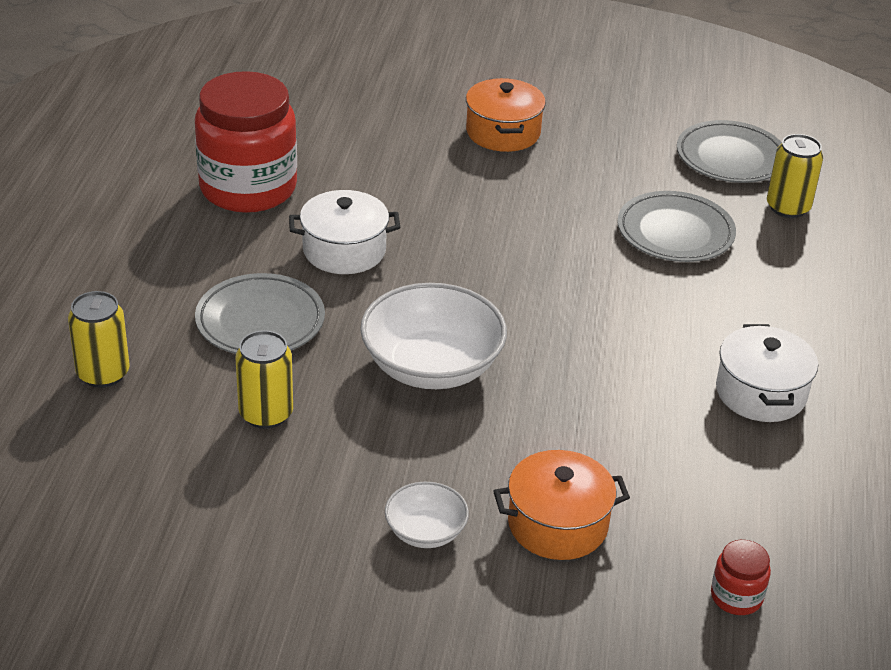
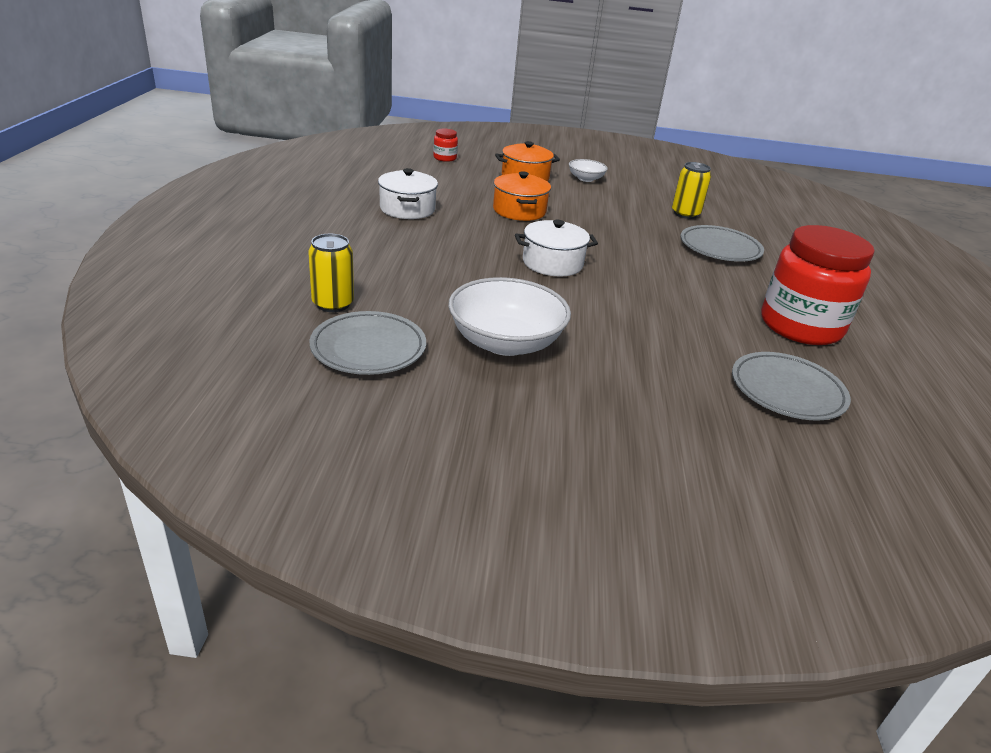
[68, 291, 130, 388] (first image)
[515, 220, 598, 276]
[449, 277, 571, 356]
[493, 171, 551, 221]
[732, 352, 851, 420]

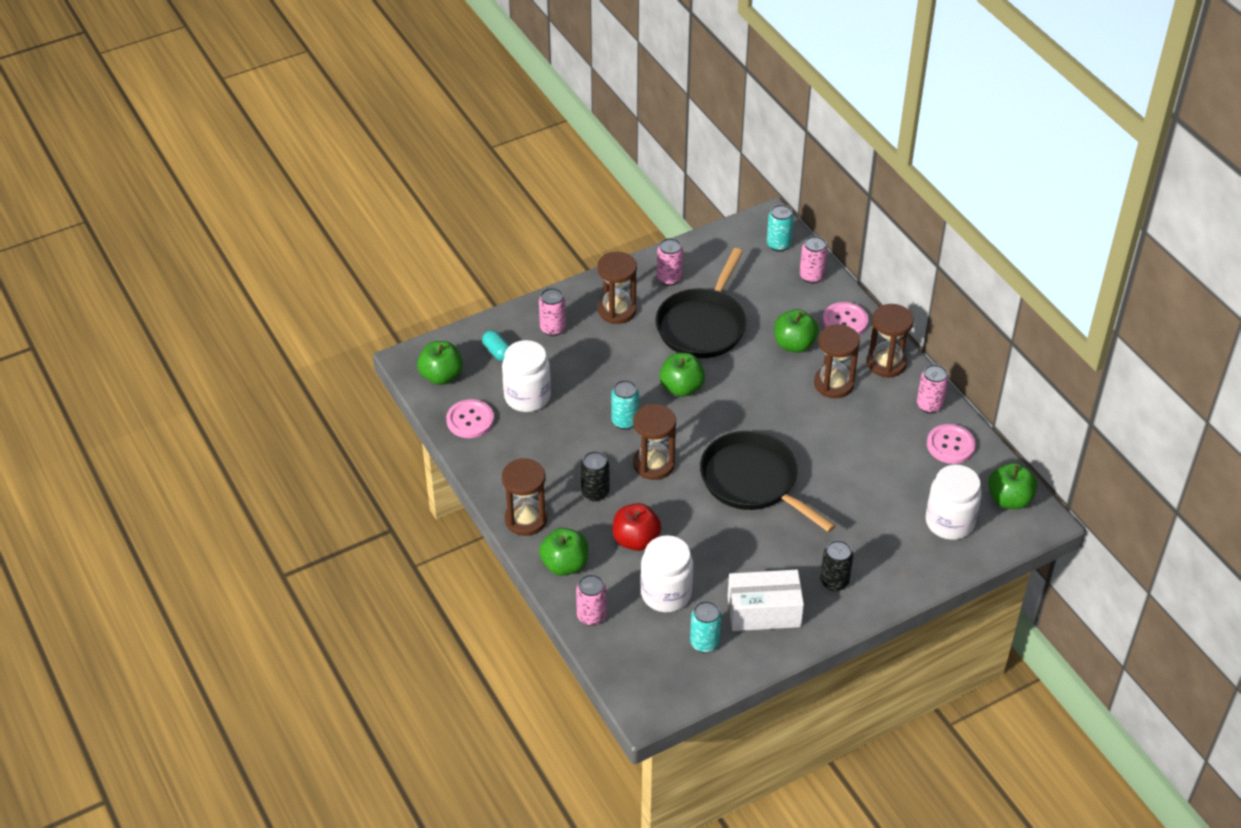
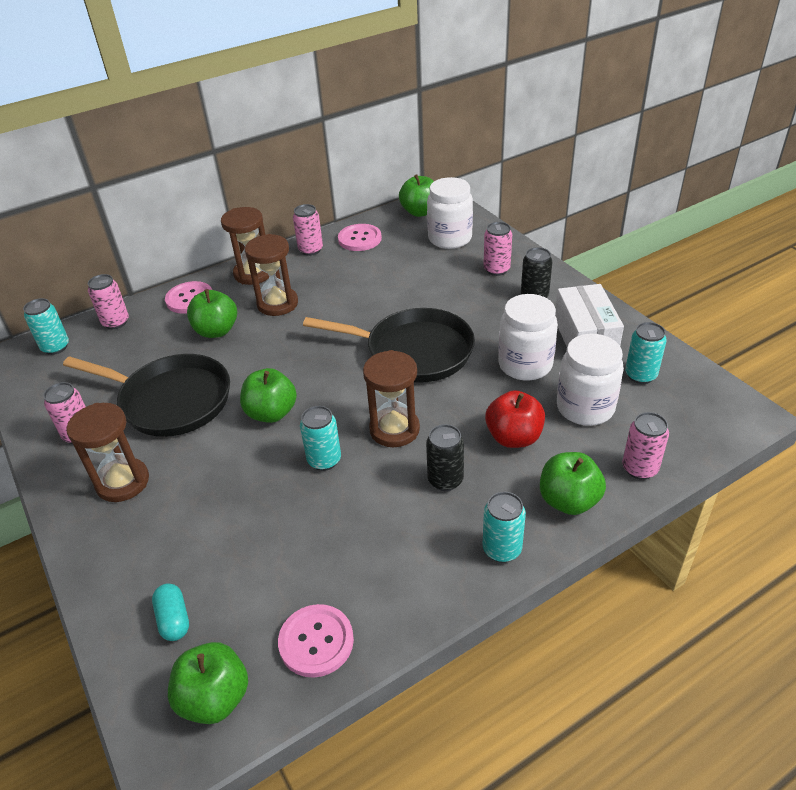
[498, 294, 558, 380]
[483, 222, 512, 276]
[483, 492, 526, 563]
[152, 583, 189, 641]
[303, 308, 475, 383]

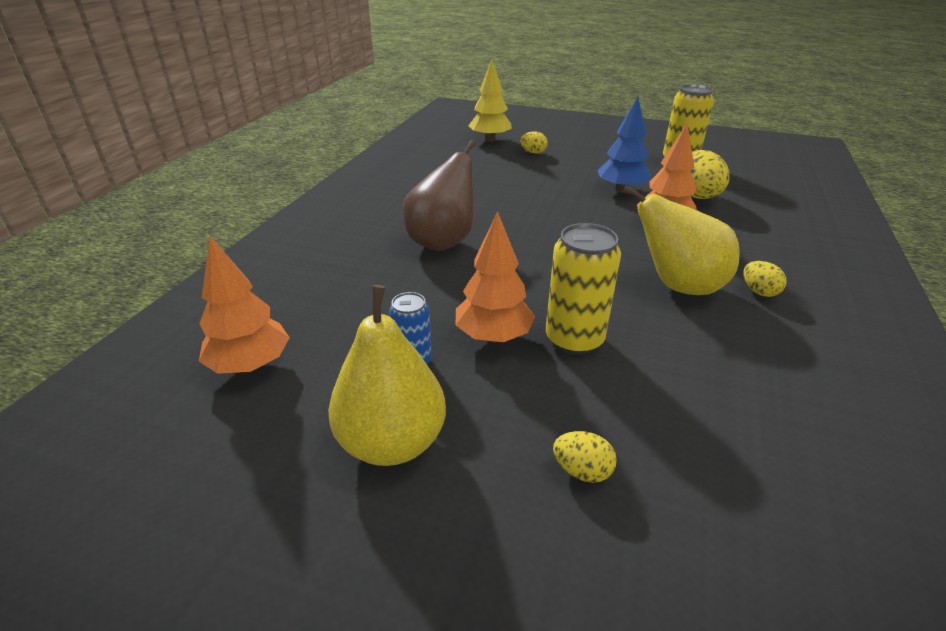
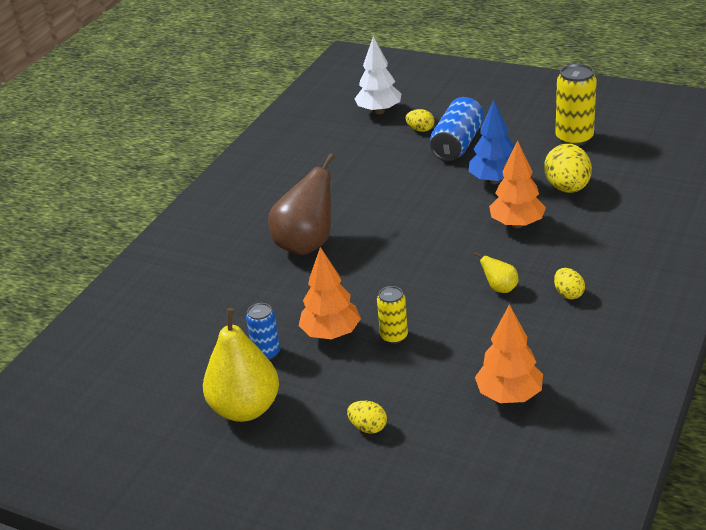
[430, 97, 484, 161]
[475, 304, 543, 403]
[355, 36, 401, 114]
[377, 286, 408, 344]
[474, 252, 518, 293]

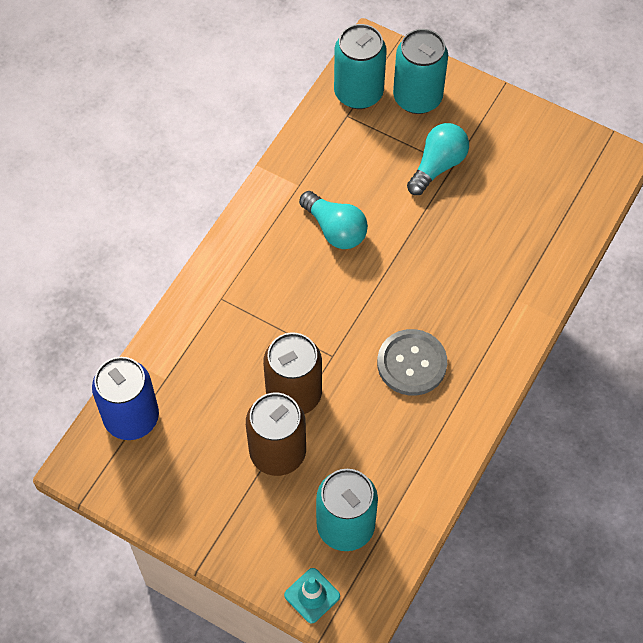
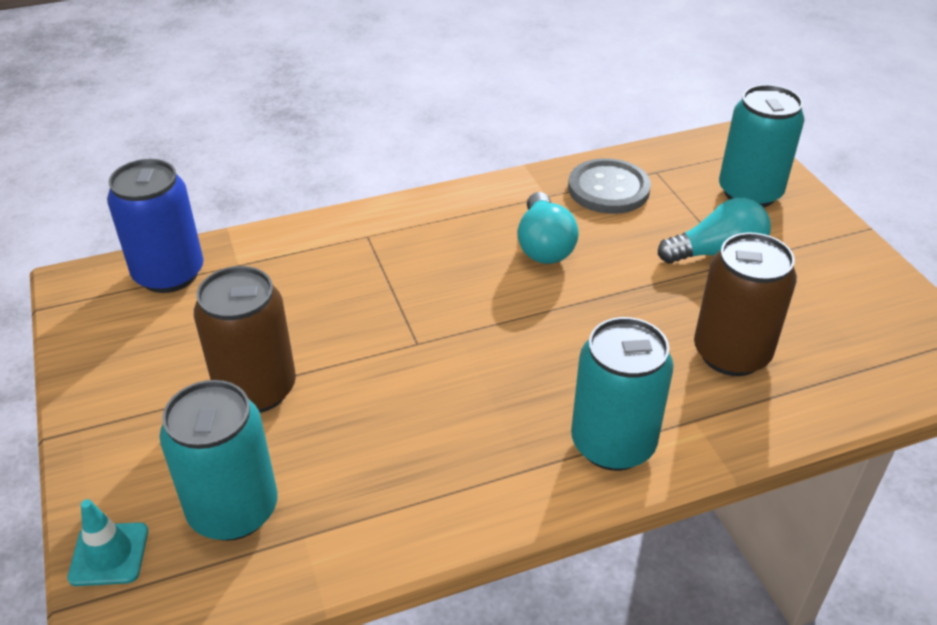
[694, 233, 797, 376]
[571, 317, 674, 471]
[568, 158, 651, 214]

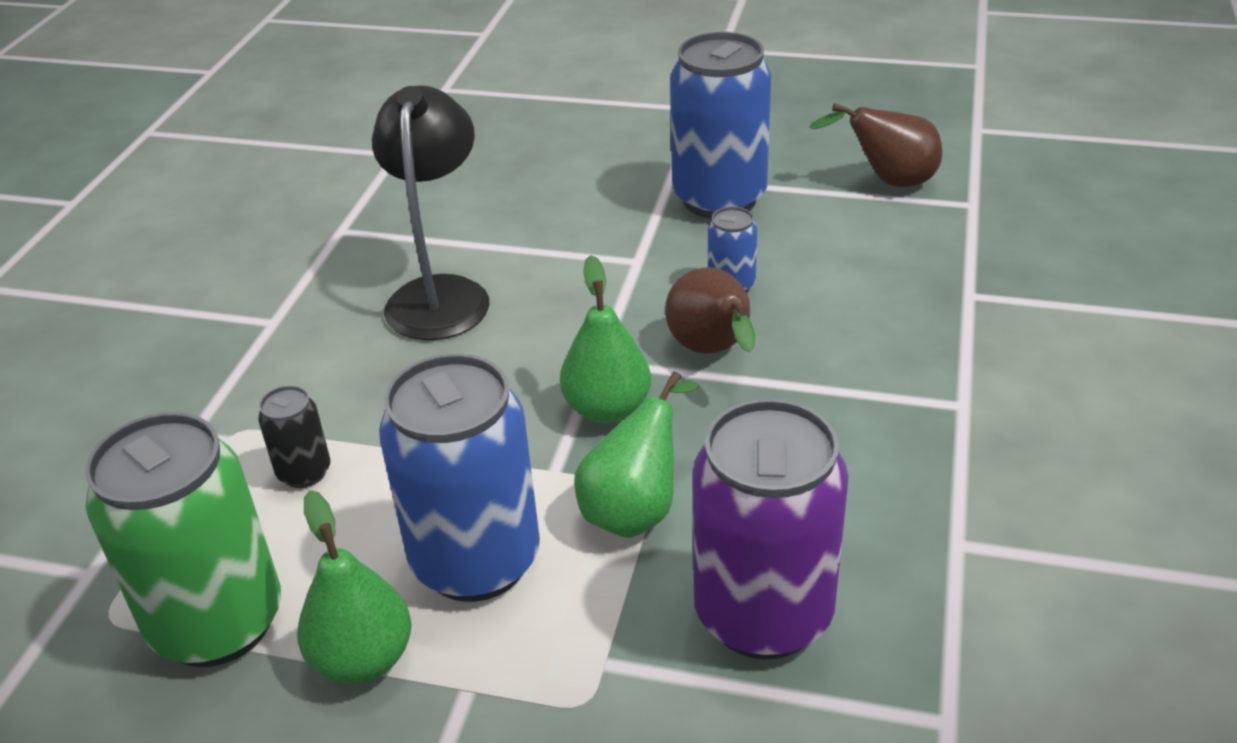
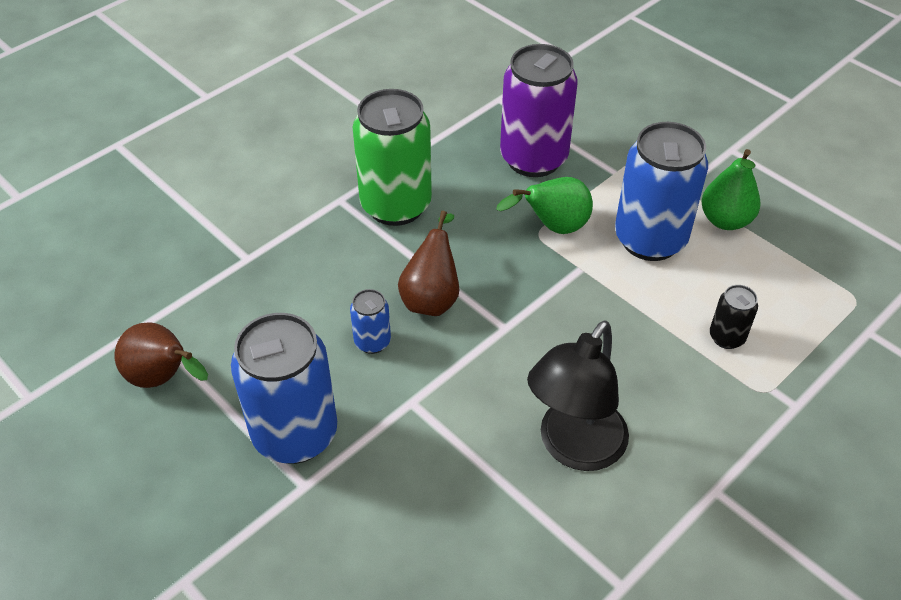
[560, 255, 651, 423] (first image)
[353, 89, 432, 226]

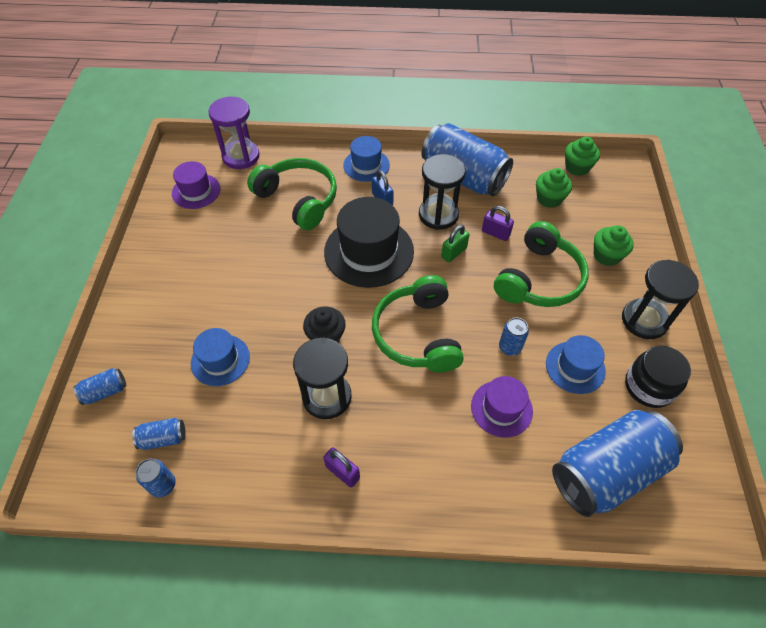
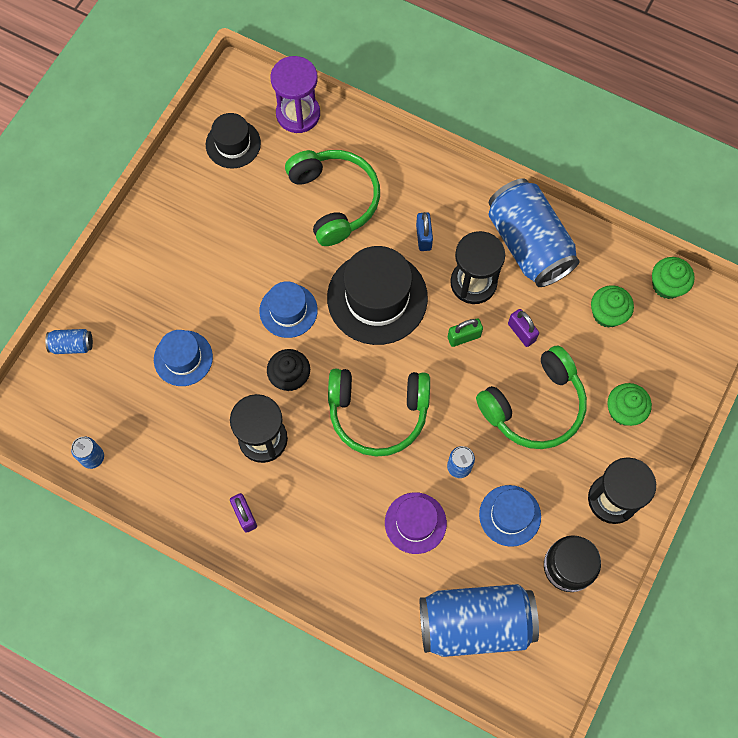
[132, 418, 186, 450] (first image)
[259, 281, 318, 338]
[206, 113, 261, 169]
[328, 369, 430, 457]

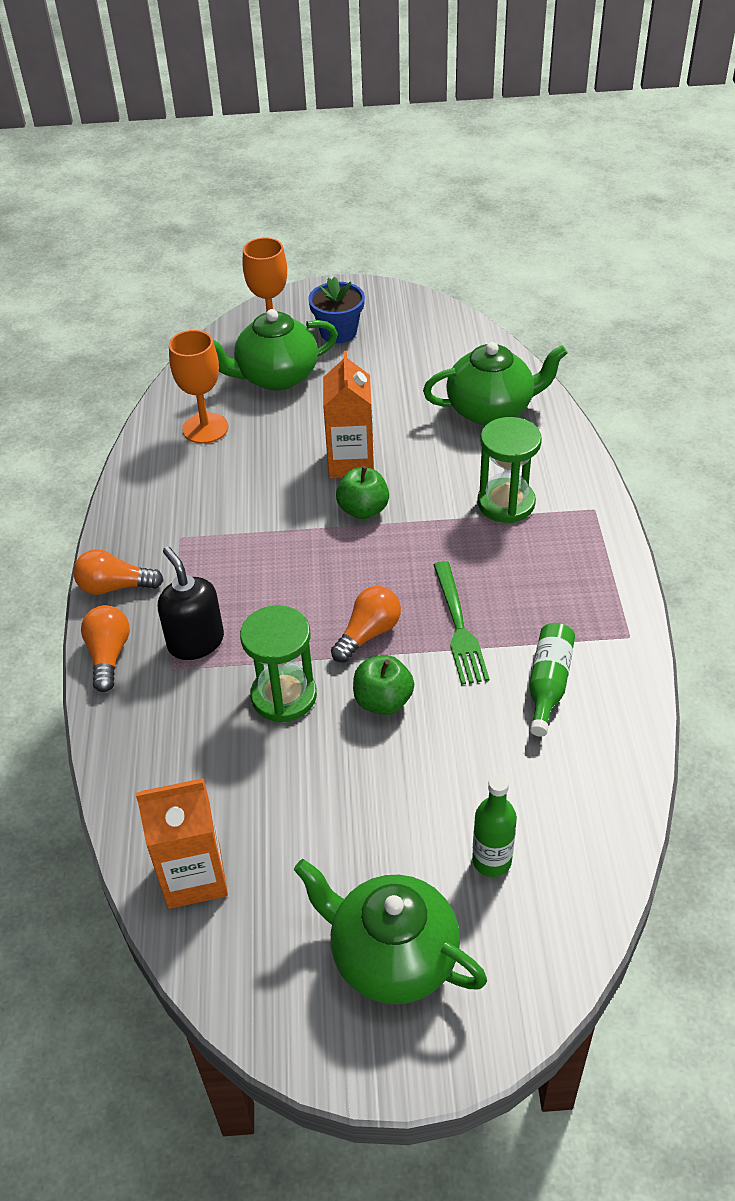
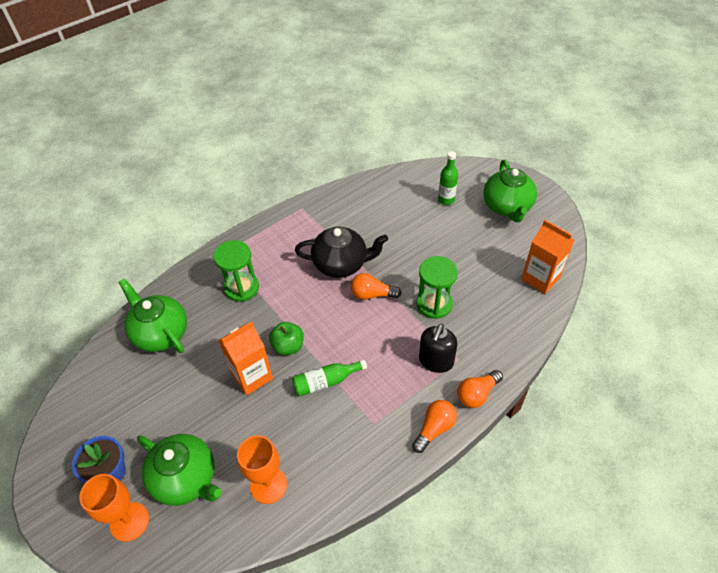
[353, 655, 414, 715] (first image)
[292, 359, 367, 397]
[295, 226, 388, 278]
[412, 400, 457, 453]

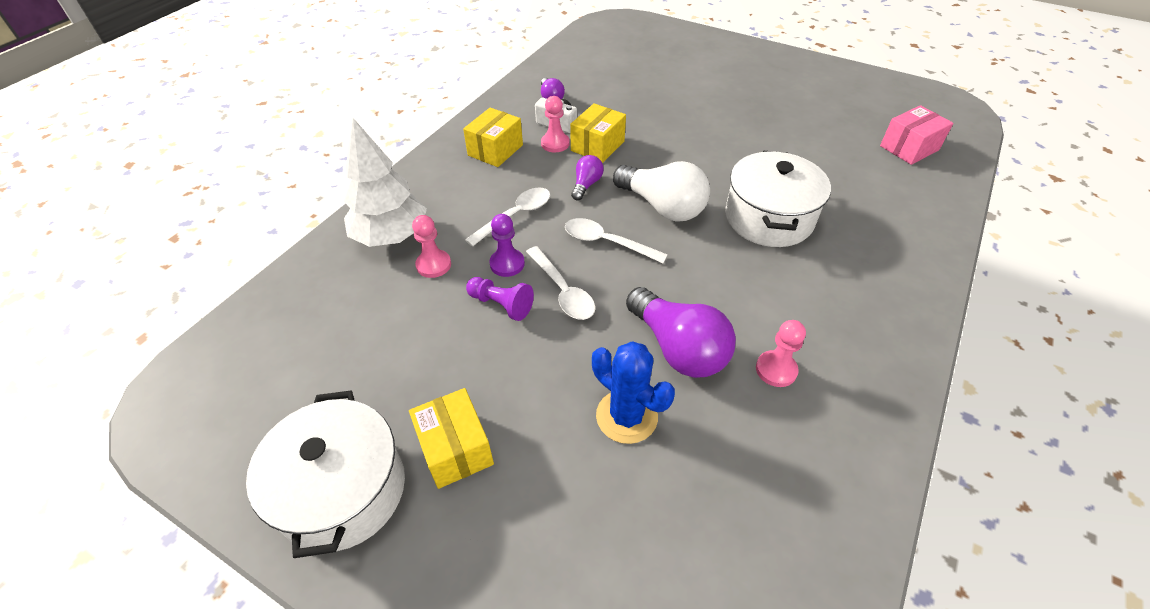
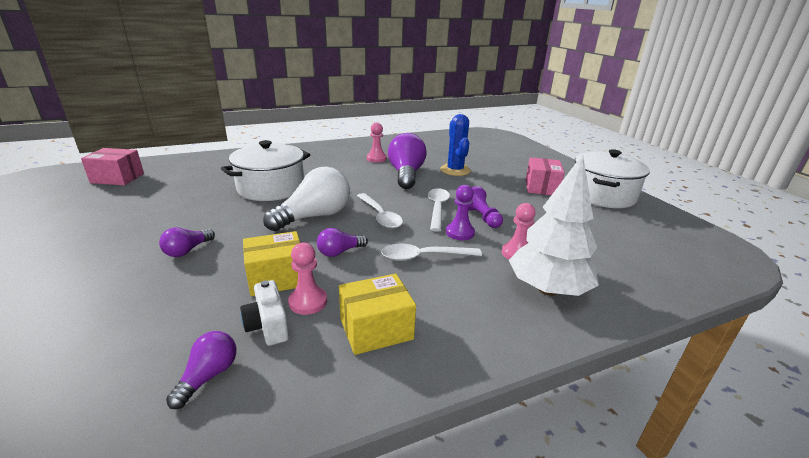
[159, 227, 215, 257]
[526, 157, 565, 195]
[263, 167, 350, 231]

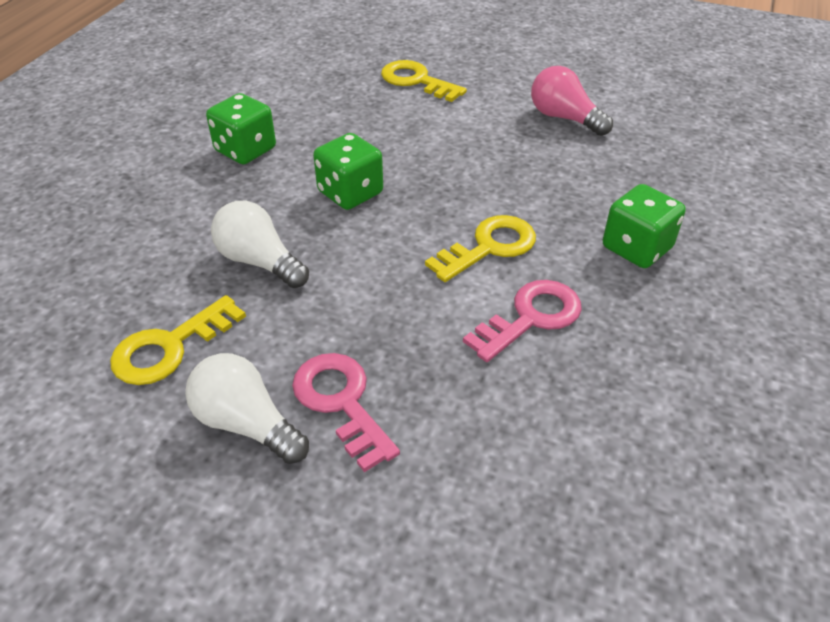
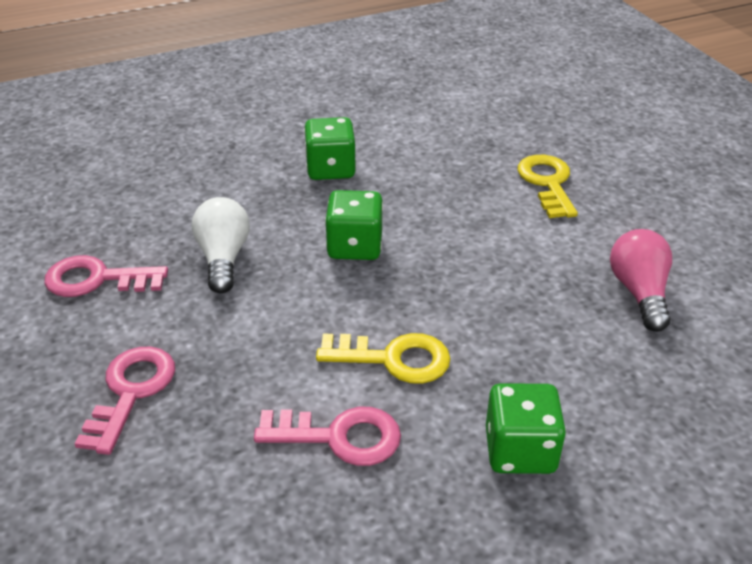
[185, 353, 309, 464] (first image)
[44, 255, 168, 297]

